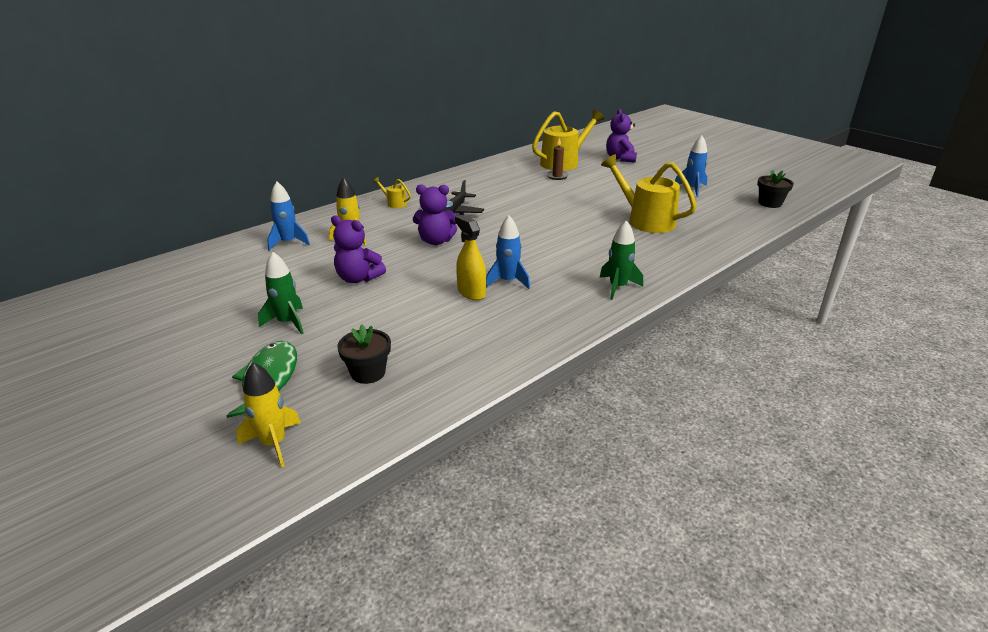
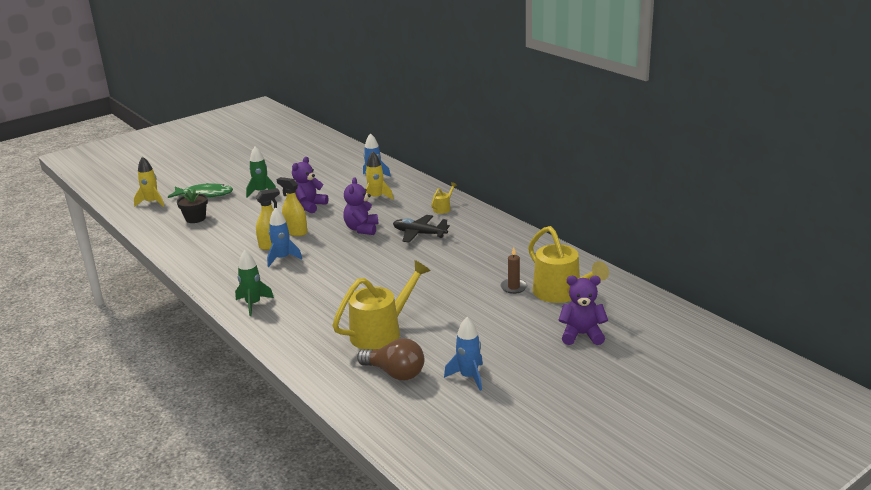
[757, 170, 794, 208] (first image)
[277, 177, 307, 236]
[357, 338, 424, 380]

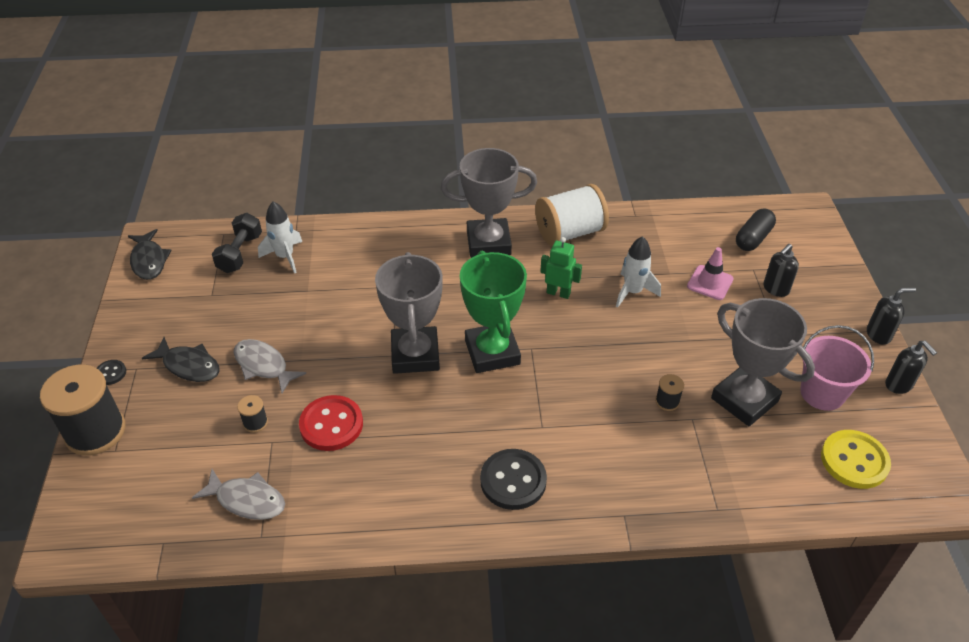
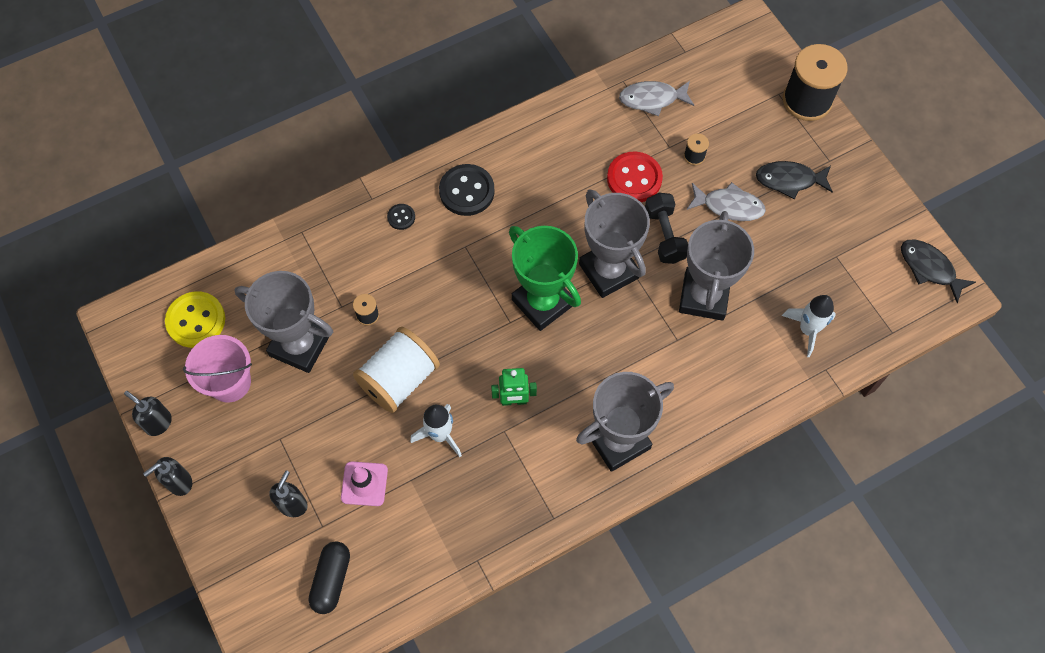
[679, 211, 754, 321]
[387, 204, 415, 230]
[645, 193, 688, 264]
[353, 327, 440, 413]

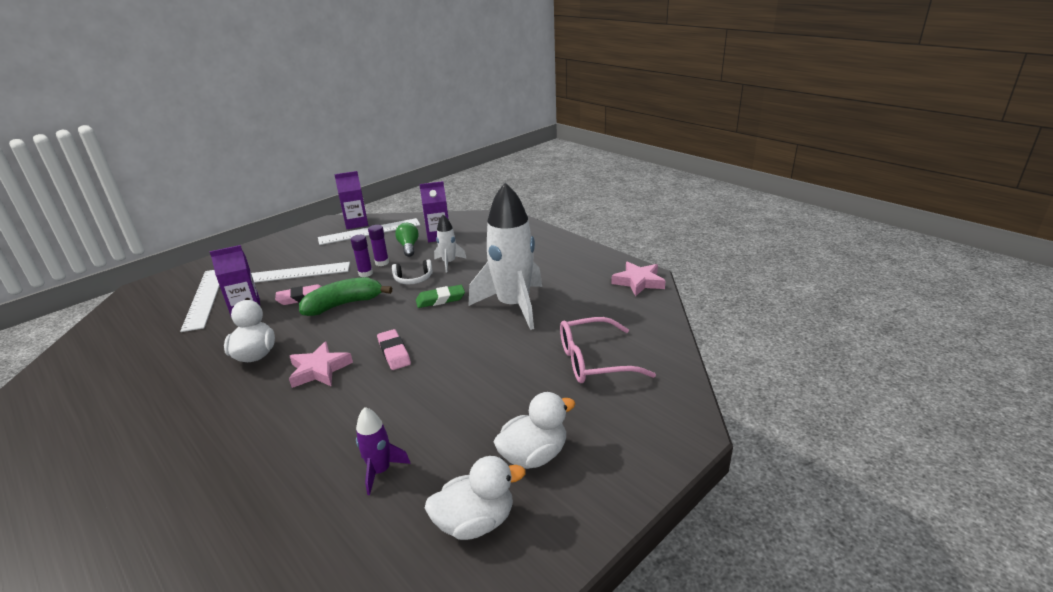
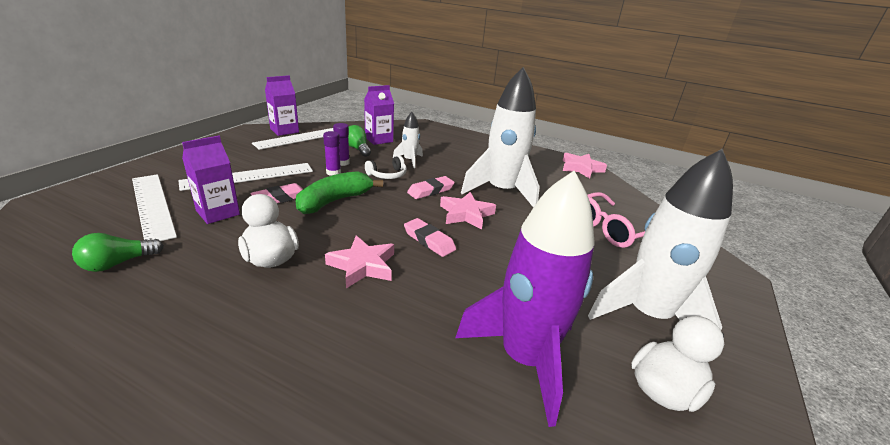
[72, 233, 164, 272]
[440, 192, 496, 229]
[588, 149, 733, 330]
[407, 176, 455, 199]
[455, 171, 595, 427]

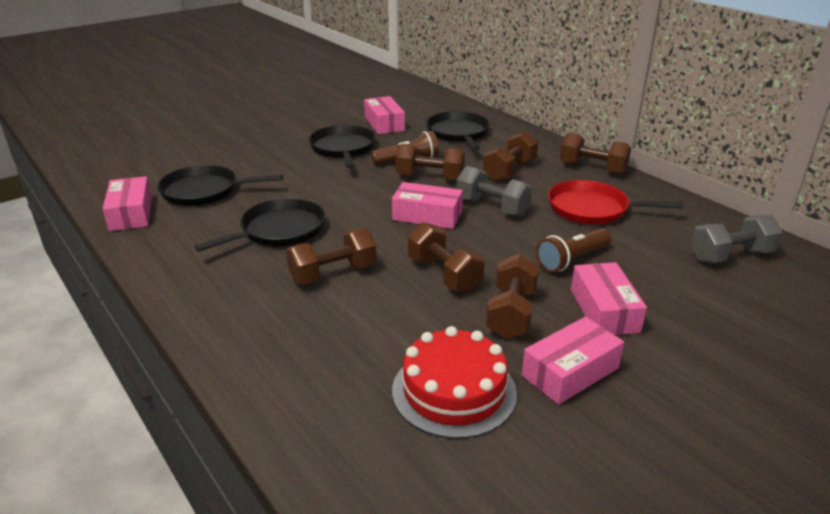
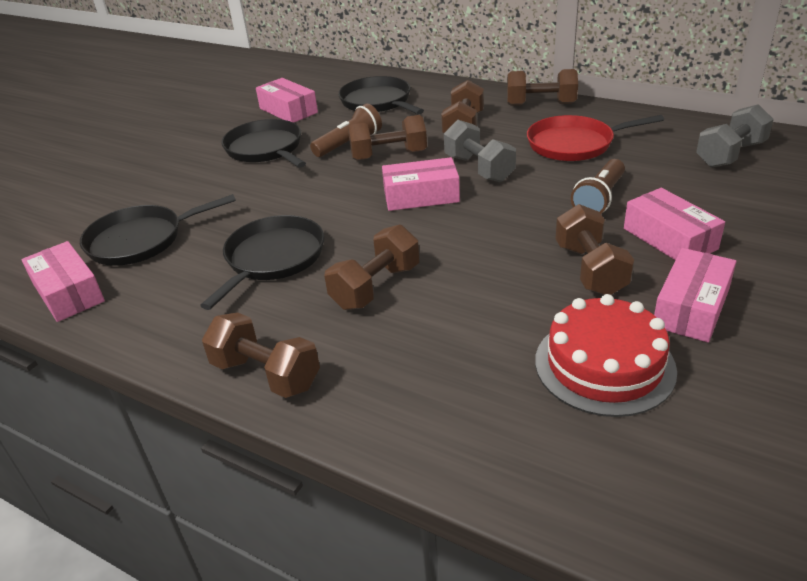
[202, 312, 320, 398]
[444, 120, 516, 182]

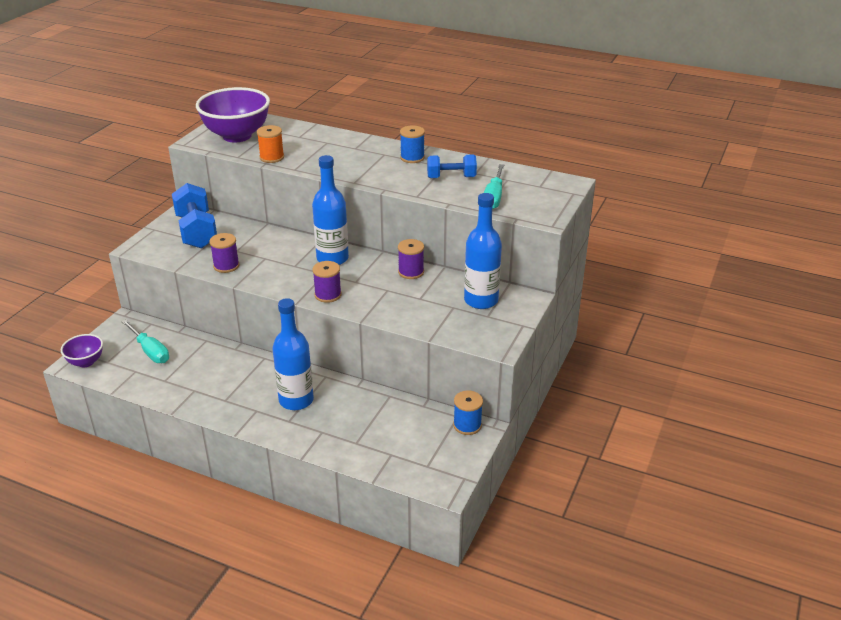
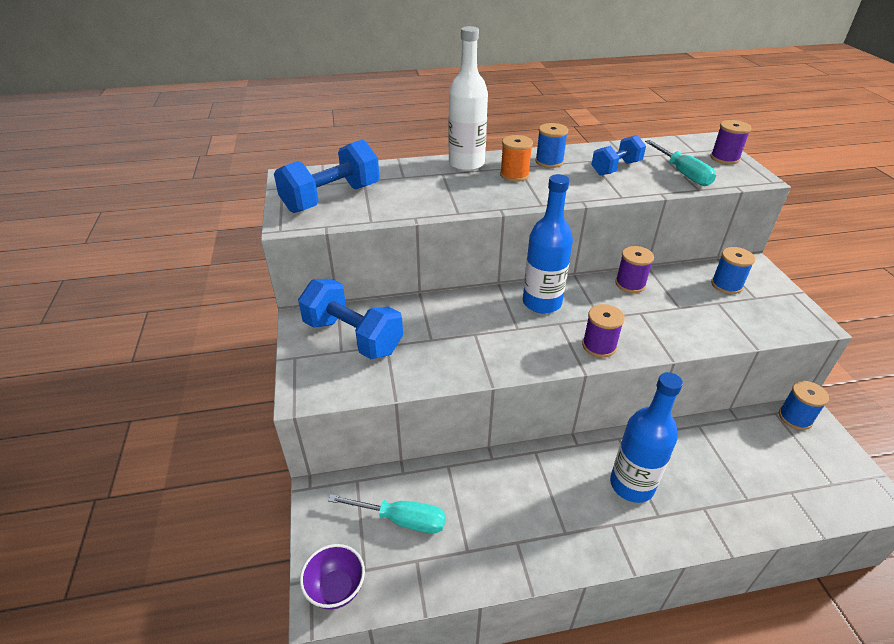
[448, 26, 488, 171]
[710, 120, 751, 164]
[500, 135, 533, 182]
[274, 139, 380, 213]
[711, 247, 755, 294]

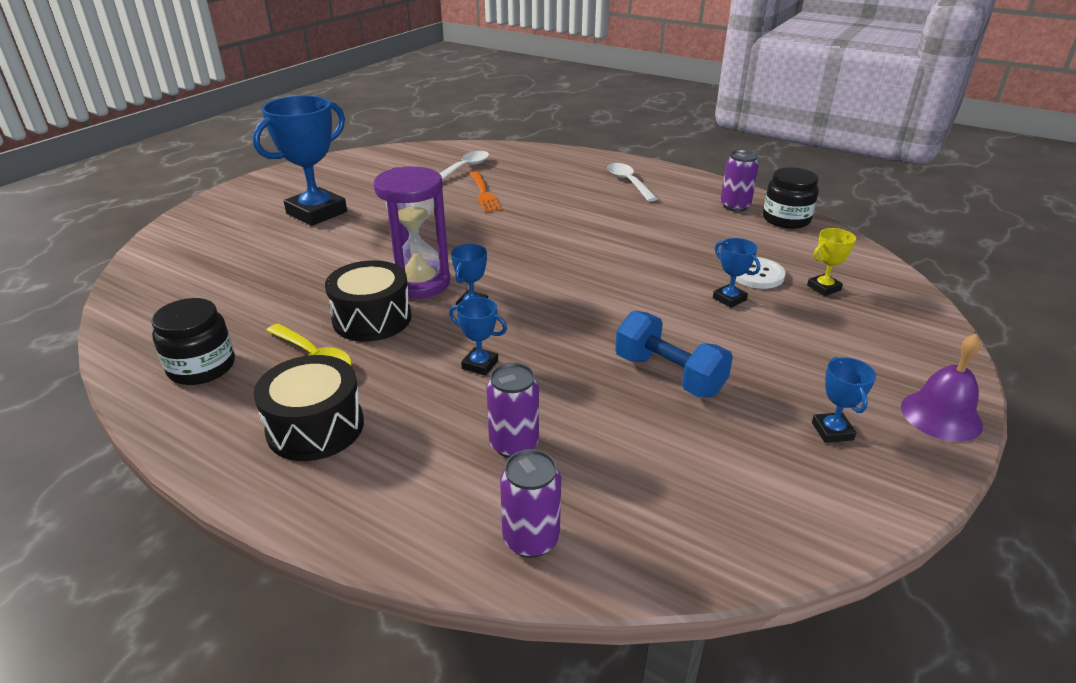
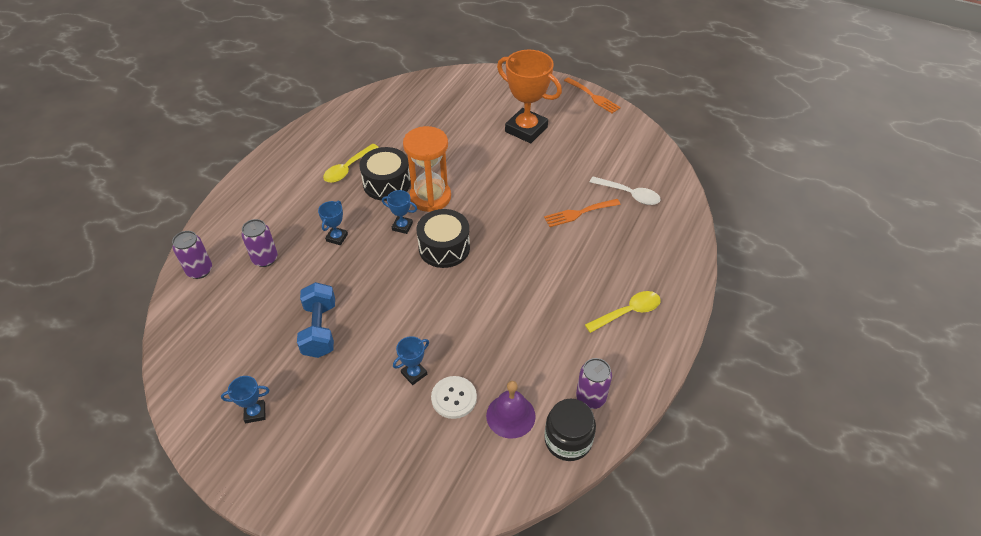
[151, 298, 235, 385] (first image)
[807, 228, 856, 296] (first image)
[564, 77, 621, 113]
[417, 209, 470, 268]
[486, 381, 536, 439]
[497, 50, 562, 143]
[403, 126, 451, 212]
[585, 291, 661, 333]
[297, 282, 335, 358]

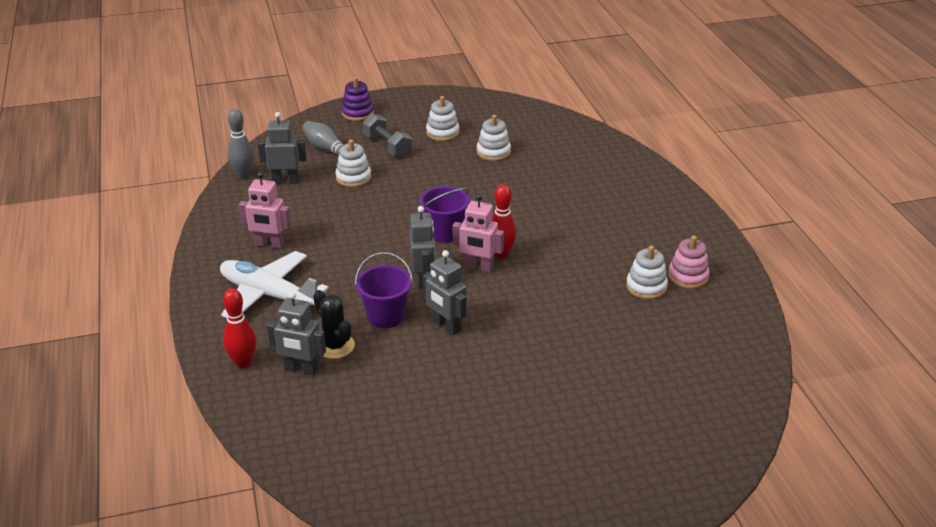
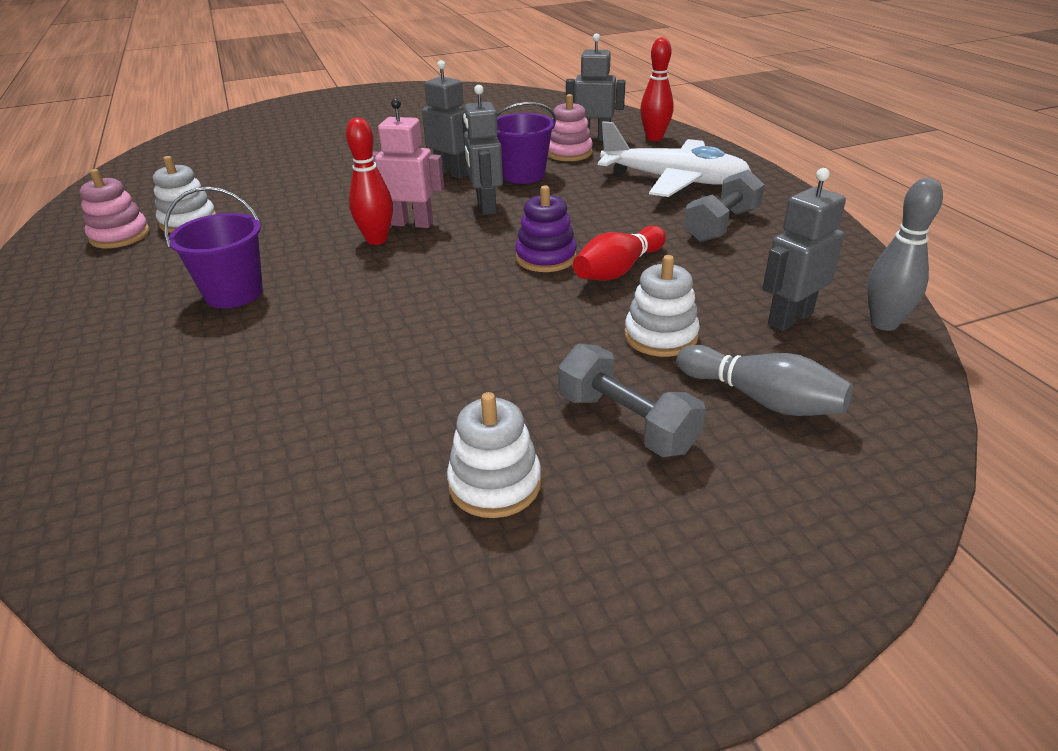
[477, 115, 511, 161] (first image)
[573, 226, 666, 281]
[515, 186, 577, 272]
[164, 187, 263, 308]
[684, 170, 765, 242]
[548, 94, 593, 161]
[763, 168, 846, 331]

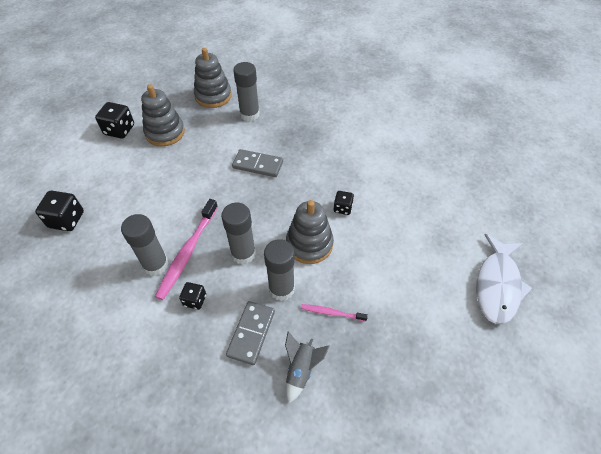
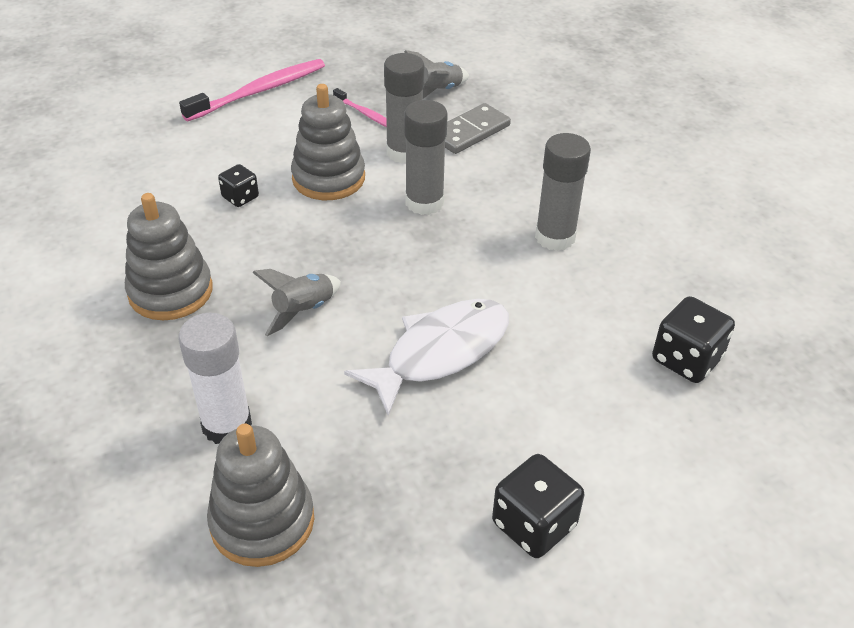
[179, 282, 206, 310] (first image)
[125, 193, 213, 320]
[179, 59, 325, 121]
[344, 299, 509, 416]
[252, 269, 341, 336]
[178, 313, 252, 444]

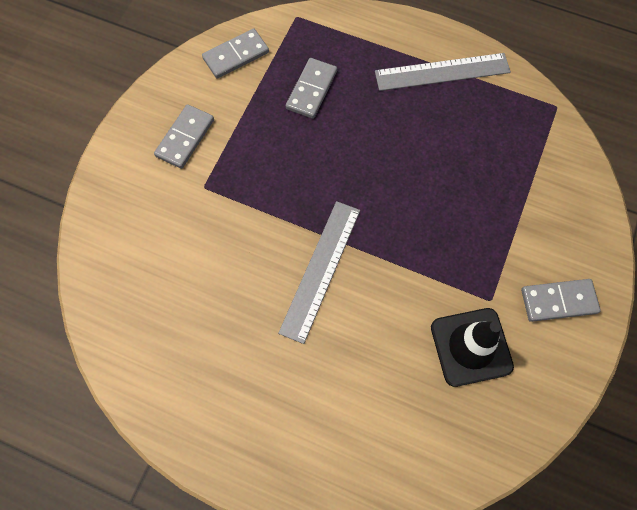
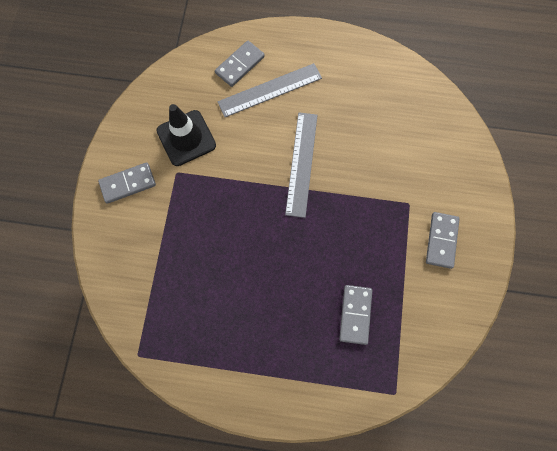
[215, 40, 265, 87]
[218, 63, 322, 117]

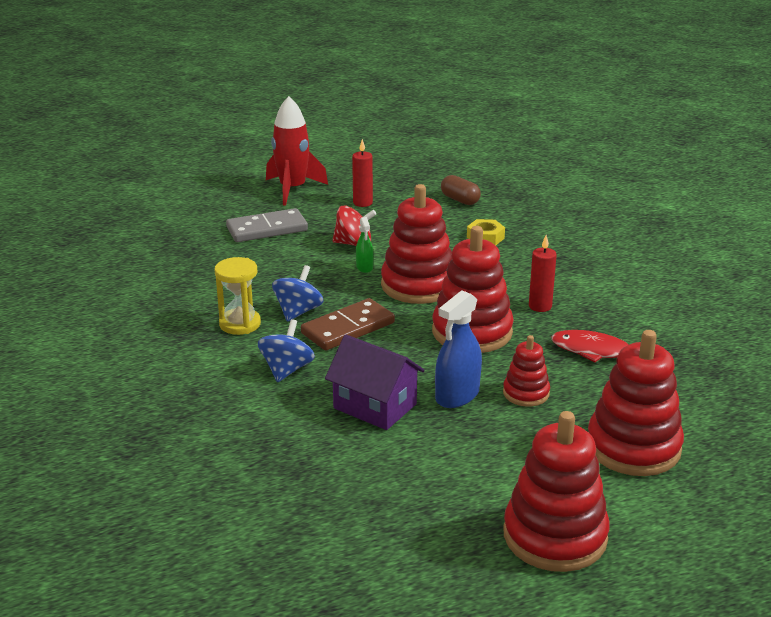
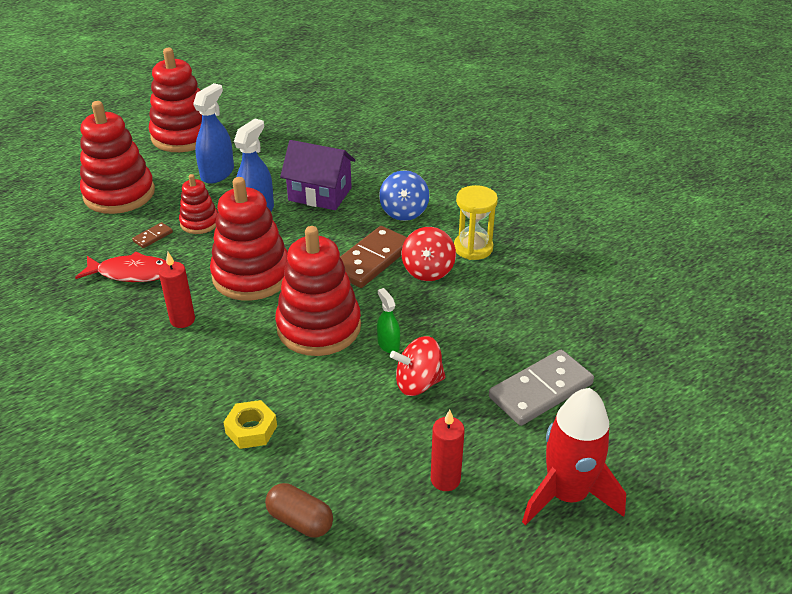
[132, 222, 173, 248]
[193, 83, 234, 184]
[402, 227, 456, 281]

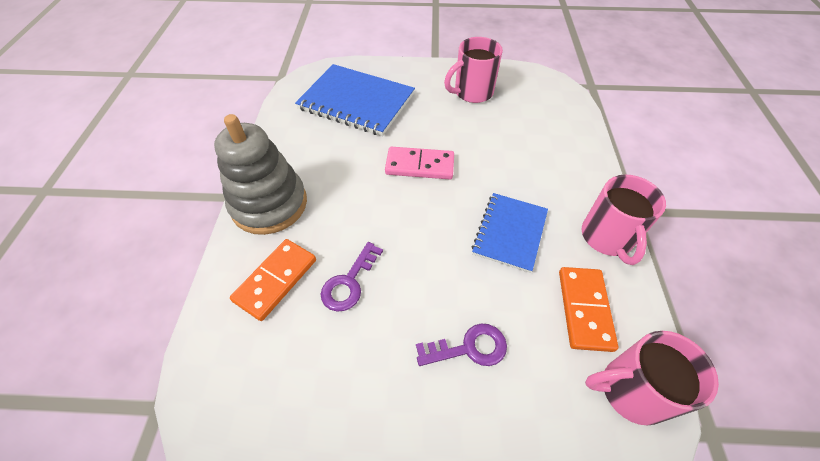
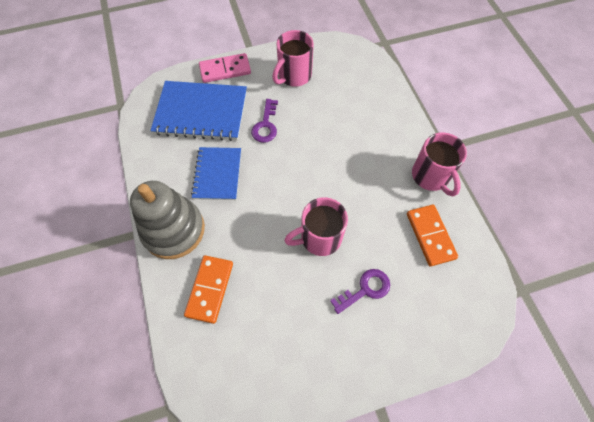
[251, 99, 278, 143]
[199, 53, 251, 83]
[191, 147, 241, 200]
[284, 197, 348, 256]

